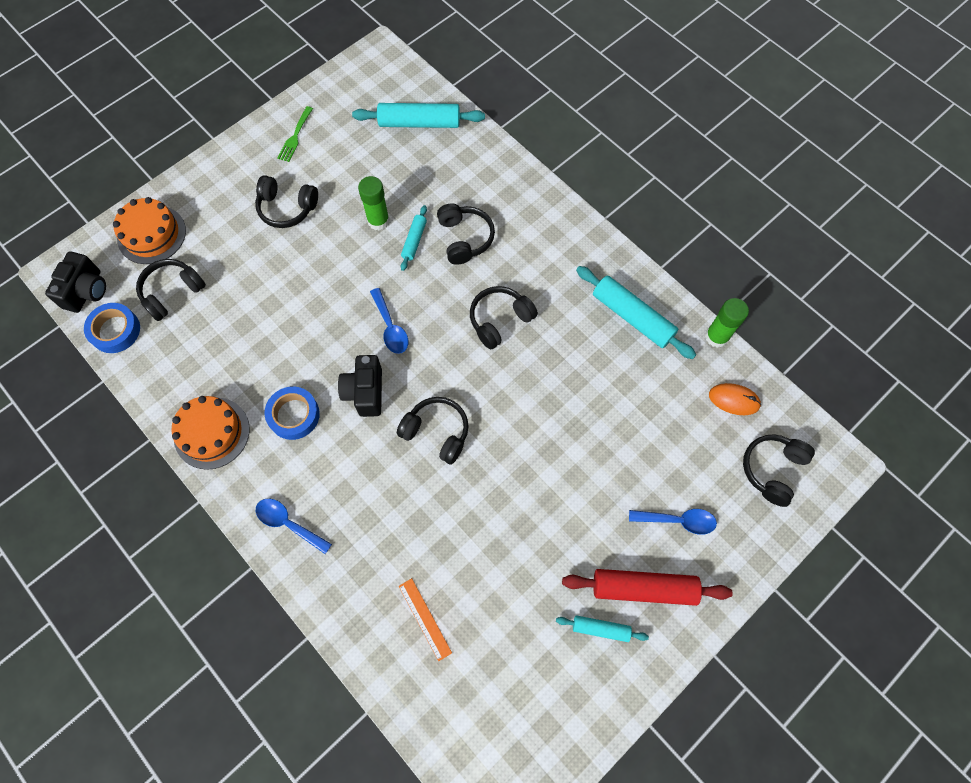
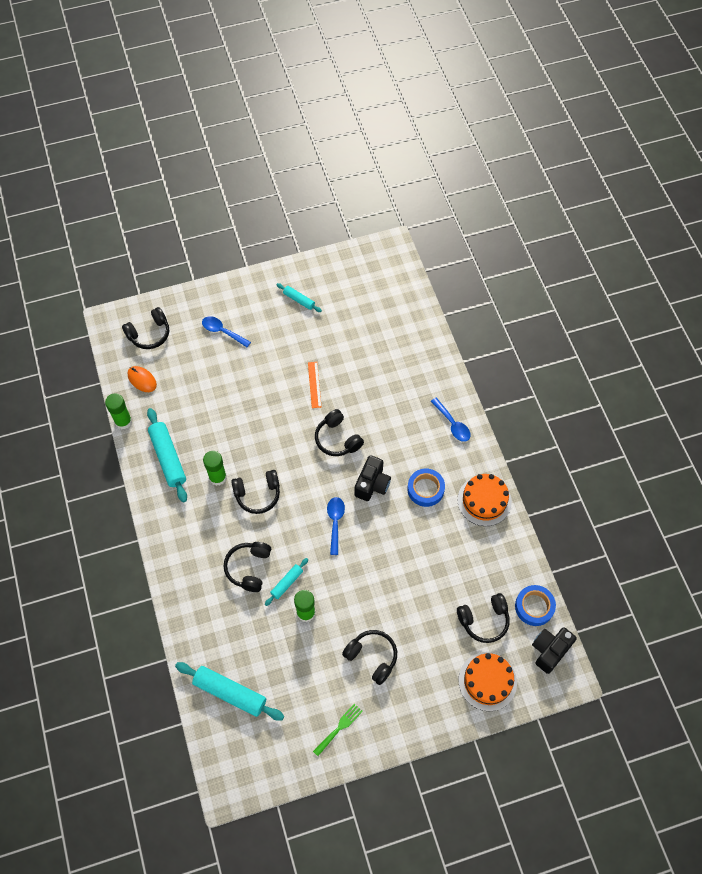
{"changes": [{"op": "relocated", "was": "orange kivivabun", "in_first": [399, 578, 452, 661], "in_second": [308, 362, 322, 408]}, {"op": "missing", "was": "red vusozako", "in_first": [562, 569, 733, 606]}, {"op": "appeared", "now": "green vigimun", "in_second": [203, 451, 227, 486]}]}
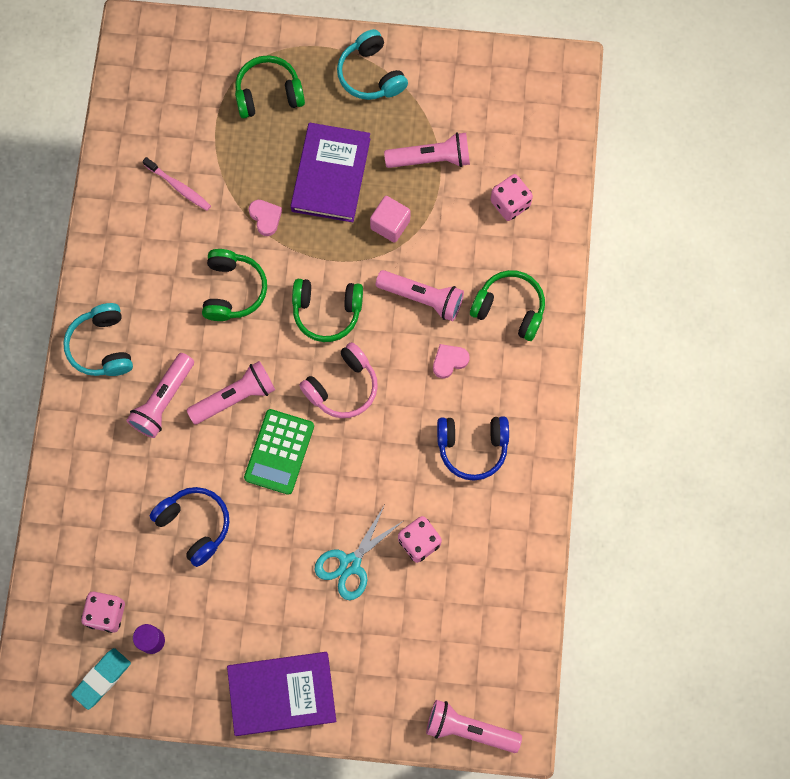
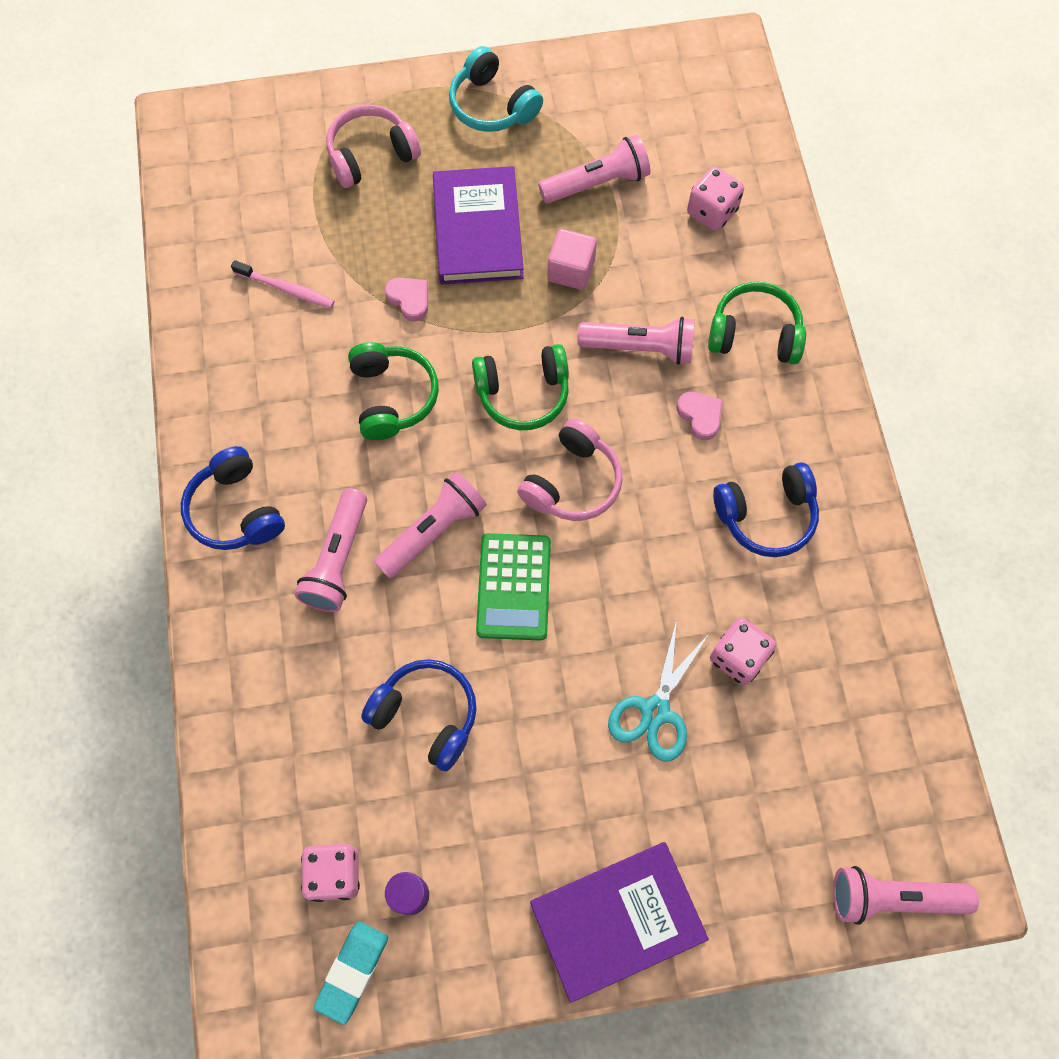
{"changes": [{"op": "colour", "was": "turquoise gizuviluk", "now": "blue gizuviluk", "in_first": [63, 303, 133, 376], "in_second": [181, 446, 285, 550]}, {"op": "colour", "was": "green gizuviluk", "now": "pink gizuviluk", "in_first": [235, 55, 305, 118], "in_second": [326, 105, 421, 188]}, {"op": "spun", "was": "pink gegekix", "in_first": [433, 344, 469, 379], "in_second": [677, 392, 723, 440], "clockwise": 105}]}
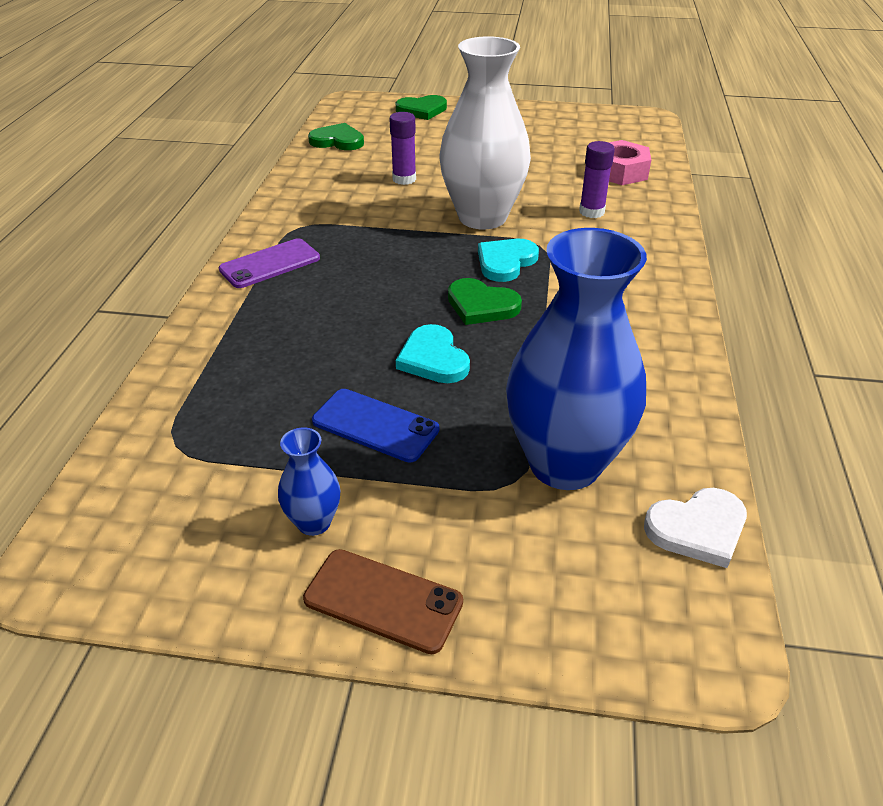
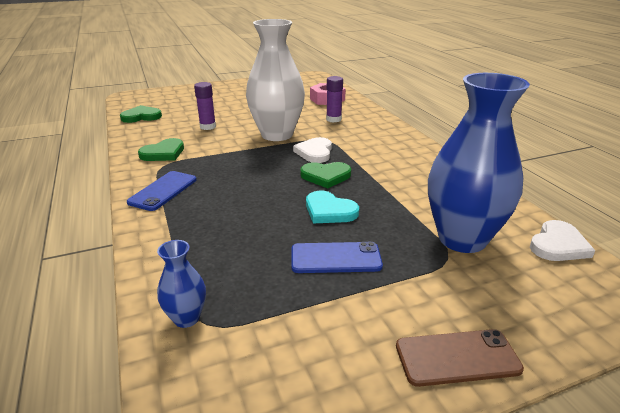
{"changes": [{"op": "colour", "was": "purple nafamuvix", "now": "blue nafamuvix", "in_first": [219, 238, 320, 288], "in_second": [127, 171, 197, 211]}, {"op": "relocated", "was": "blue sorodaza", "in_first": [278, 427, 341, 536], "in_second": [157, 240, 206, 328]}, {"op": "relocated", "was": "green gegekix", "in_first": [396, 95, 447, 120], "in_second": [138, 138, 184, 161]}, {"op": "colour", "was": "turquoise gegekix", "now": "white gegekix", "in_first": [478, 239, 539, 282], "in_second": [293, 137, 332, 163]}]}
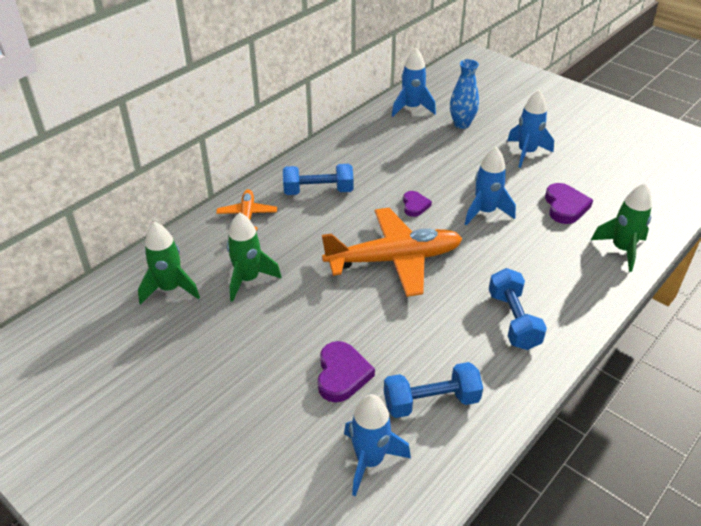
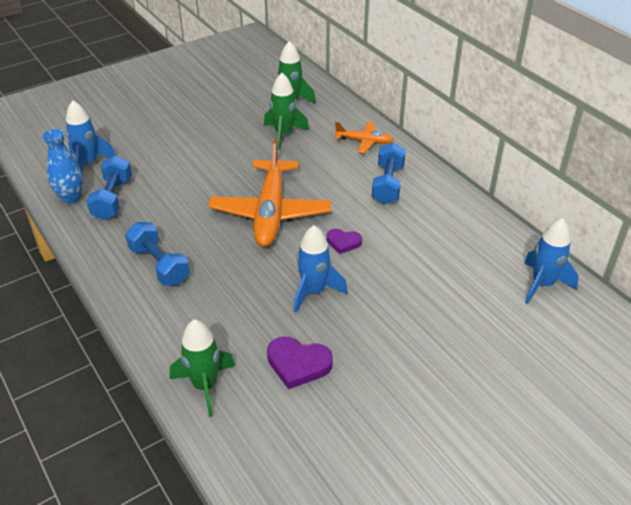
{"changes": [{"op": "missing", "was": "purple gegekix", "in_first": [318, 341, 375, 402]}, {"op": "relocated", "was": "blue sorodaza", "in_first": [450, 59, 479, 129], "in_second": [42, 129, 83, 204]}, {"op": "spun", "was": "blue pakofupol", "in_first": [489, 268, 547, 350], "in_second": [125, 222, 190, 286], "clockwise": 45}, {"op": "missing", "was": "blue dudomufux", "in_first": [507, 90, 554, 168]}]}
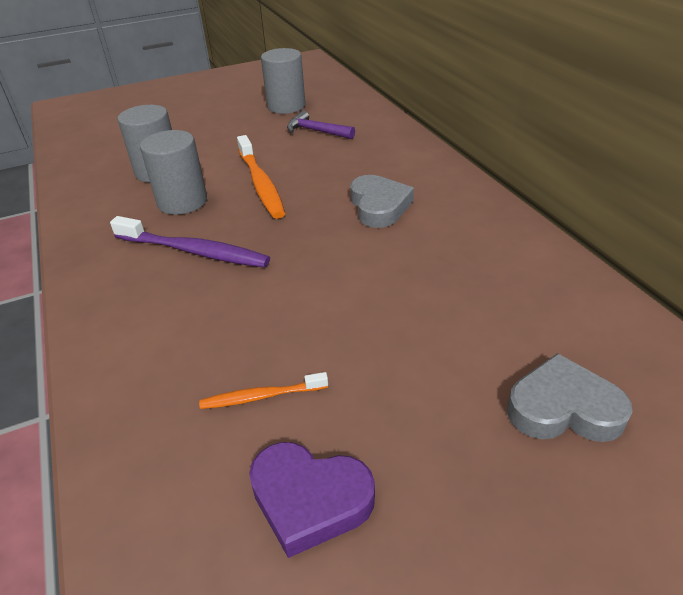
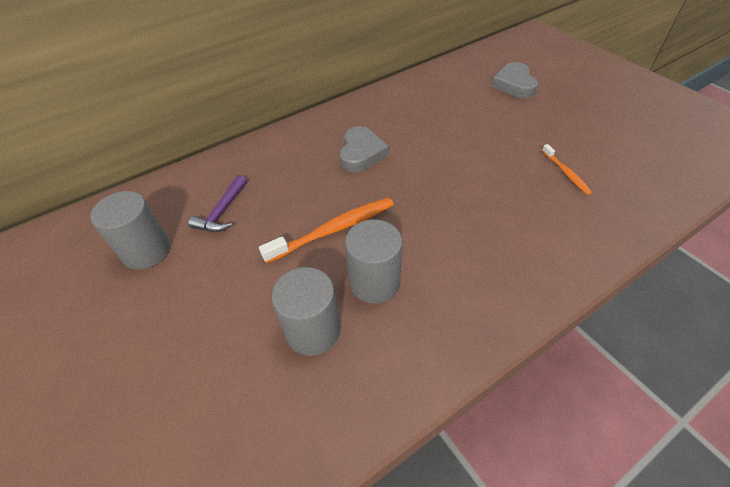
{"changes": [{"op": "missing", "was": "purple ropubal", "in_first": [110, 216, 270, 268]}, {"op": "missing", "was": "purple gegekix", "in_first": [249, 442, 375, 558]}, {"op": "spun", "was": "grey gegekix", "in_first": [350, 175, 414, 228], "in_second": [339, 126, 389, 172], "clockwise": 120}]}
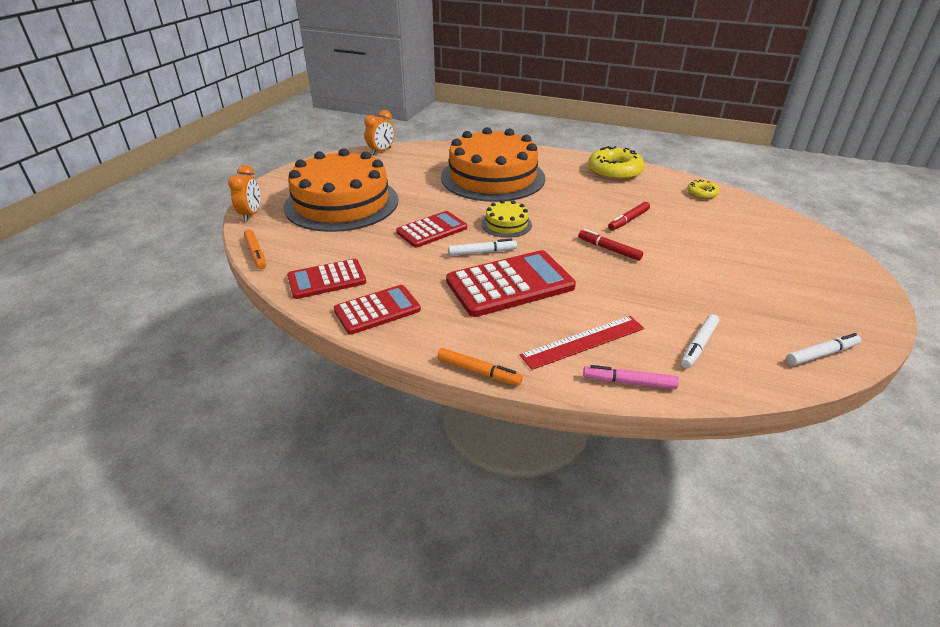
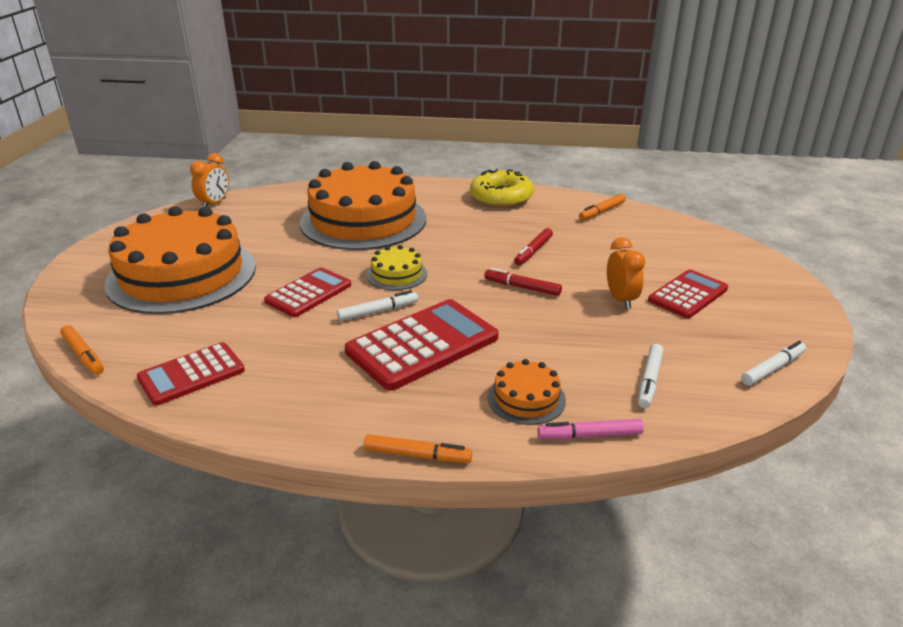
{"changes": [{"op": "relocated", "was": "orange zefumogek", "in_first": [228, 165, 260, 221], "in_second": [607, 237, 645, 309]}, {"op": "relocated", "was": "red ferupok", "in_first": [334, 285, 421, 334], "in_second": [648, 269, 728, 318]}, {"op": "exchanged", "was": "red kivivabun", "now": "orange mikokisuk", "in_first": [520, 316, 644, 370], "in_second": [488, 359, 566, 425]}, {"op": "exchanged", "was": "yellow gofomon", "now": "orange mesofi", "in_first": [687, 180, 719, 199], "in_second": [579, 194, 626, 220]}]}
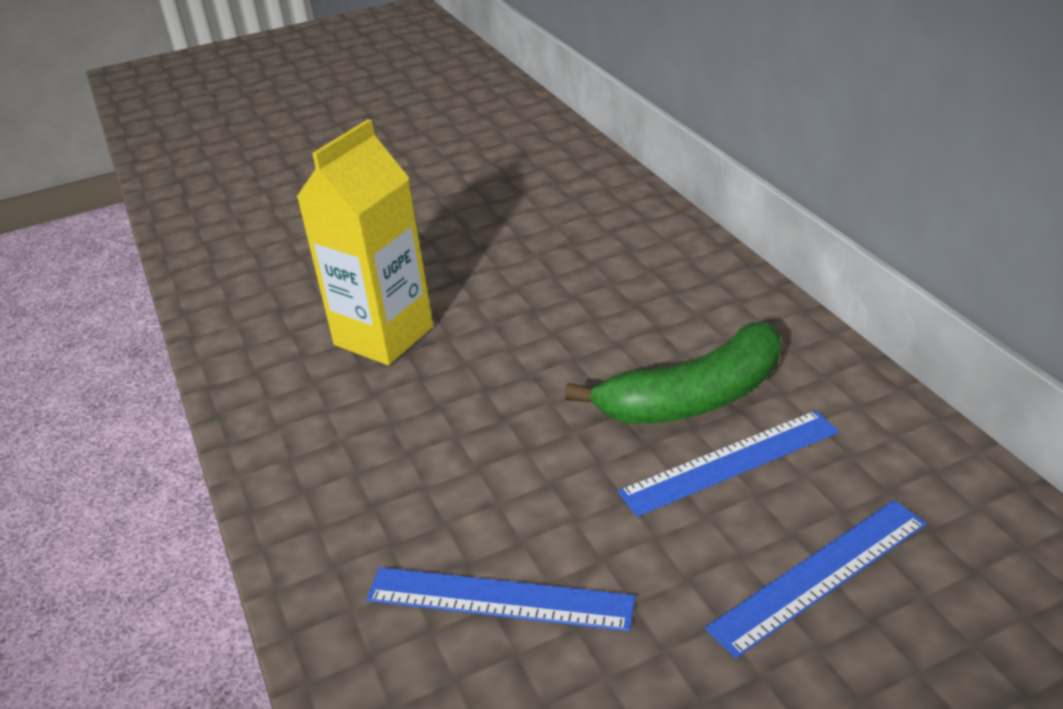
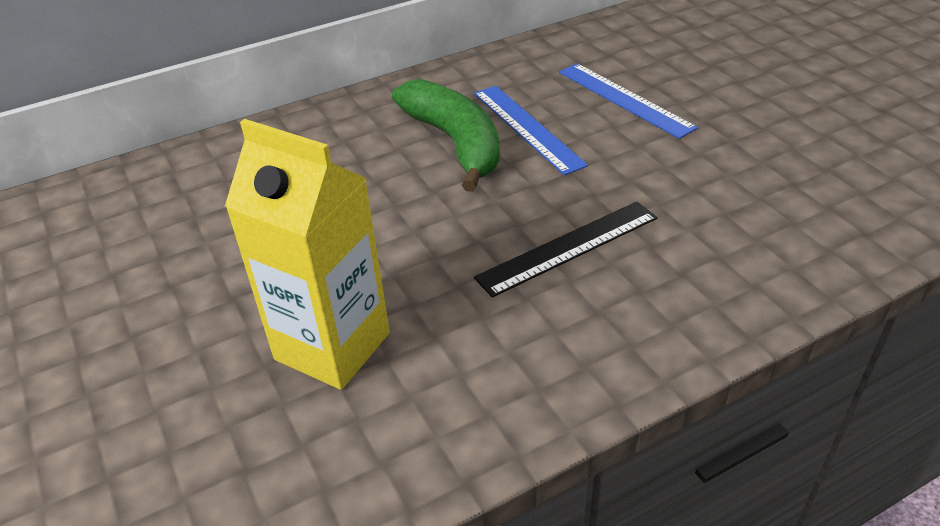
{"changes": [{"op": "missing", "was": "blue kivivabun", "in_first": [366, 567, 635, 631]}, {"op": "appeared", "now": "black kivivabun", "in_second": [474, 201, 658, 297]}]}
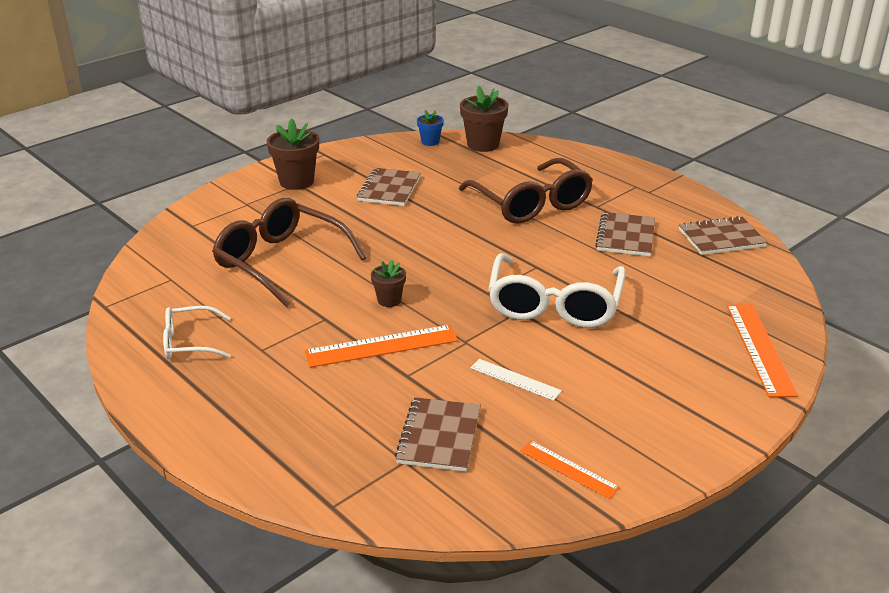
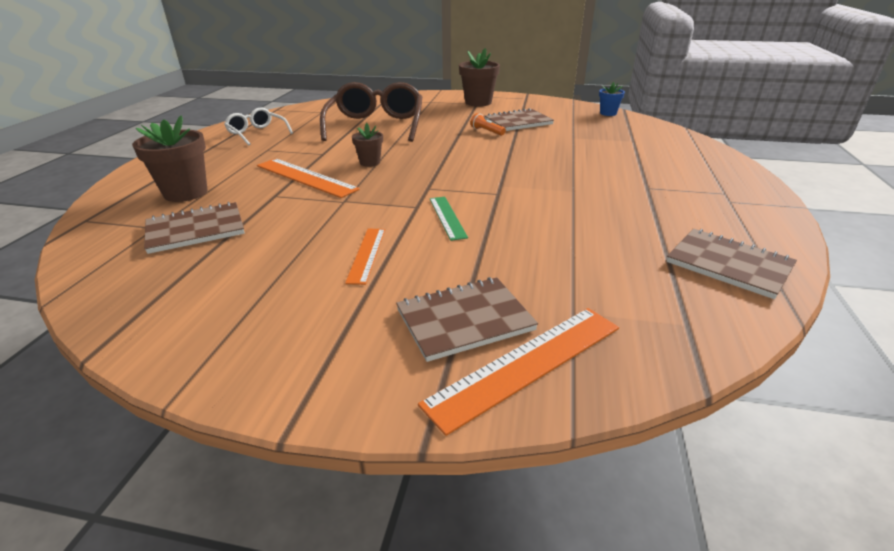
{"changes": [{"op": "missing", "was": "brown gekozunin", "in_first": [459, 158, 593, 224]}, {"op": "relocated", "was": "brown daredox", "in_first": [460, 86, 509, 152], "in_second": [132, 116, 207, 202]}, {"op": "missing", "was": "white kivivabun", "in_first": [471, 359, 562, 401]}, {"op": "exchanged", "was": "white gekozunin", "now": "green kivivabun", "in_first": [488, 253, 626, 328], "in_second": [430, 197, 468, 241]}, {"op": "relocated", "was": "orange kivivabun", "in_first": [520, 441, 620, 499], "in_second": [345, 229, 385, 285]}, {"op": "relocated", "was": "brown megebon", "in_first": [595, 212, 655, 256], "in_second": [396, 277, 538, 362]}, {"op": "appeared", "now": "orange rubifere", "in_second": [471, 113, 506, 136]}]}
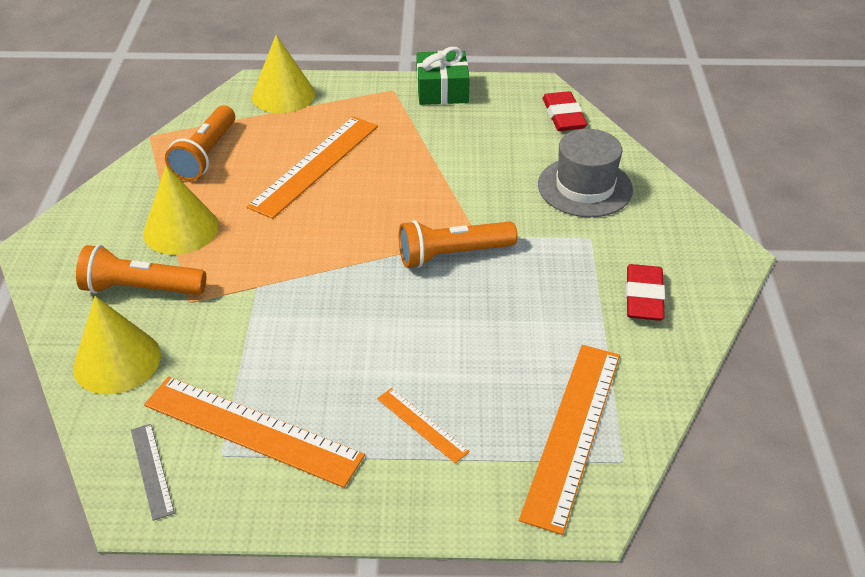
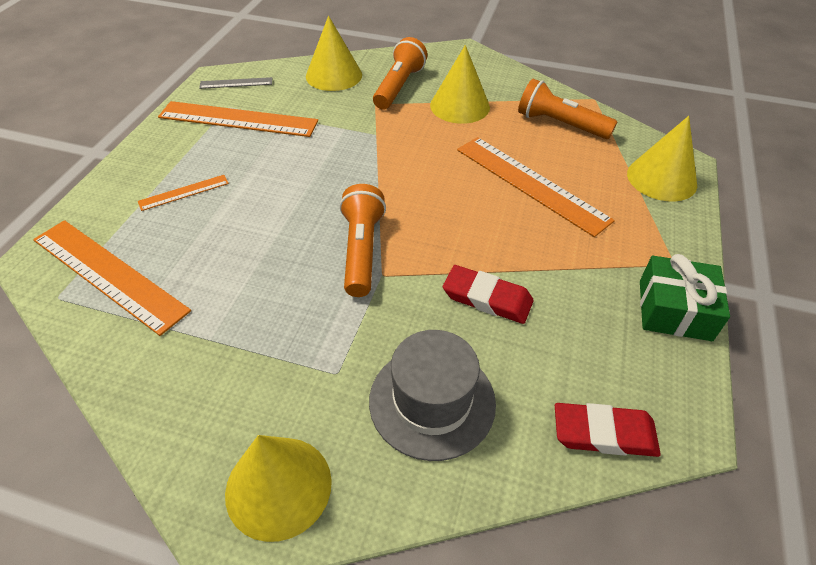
{"changes": [{"op": "spun", "was": "orange kivivabun", "in_first": [144, 376, 365, 488], "in_second": [158, 101, 318, 137], "clockwise": 60}, {"op": "relocated", "was": "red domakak", "in_first": [626, 264, 665, 321], "in_second": [443, 265, 534, 324]}, {"op": "appeared", "now": "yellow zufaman", "in_second": [225, 435, 332, 542]}]}
